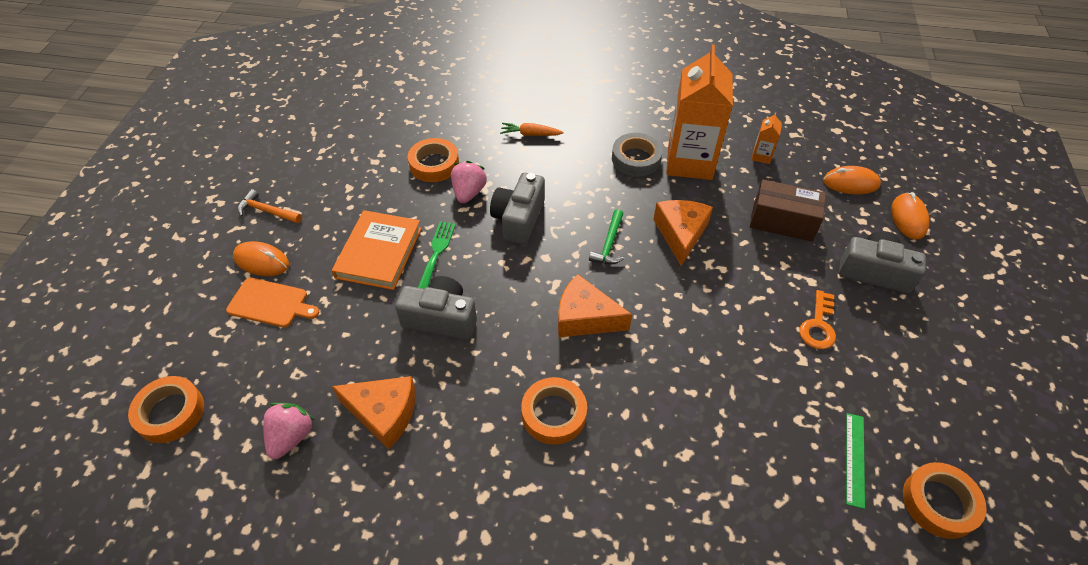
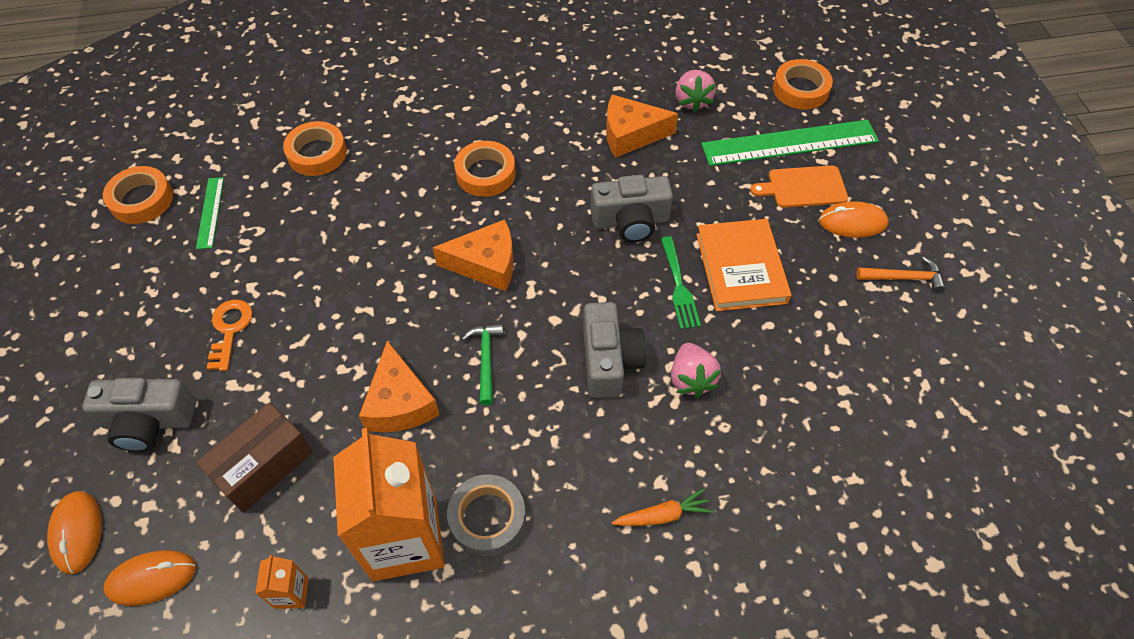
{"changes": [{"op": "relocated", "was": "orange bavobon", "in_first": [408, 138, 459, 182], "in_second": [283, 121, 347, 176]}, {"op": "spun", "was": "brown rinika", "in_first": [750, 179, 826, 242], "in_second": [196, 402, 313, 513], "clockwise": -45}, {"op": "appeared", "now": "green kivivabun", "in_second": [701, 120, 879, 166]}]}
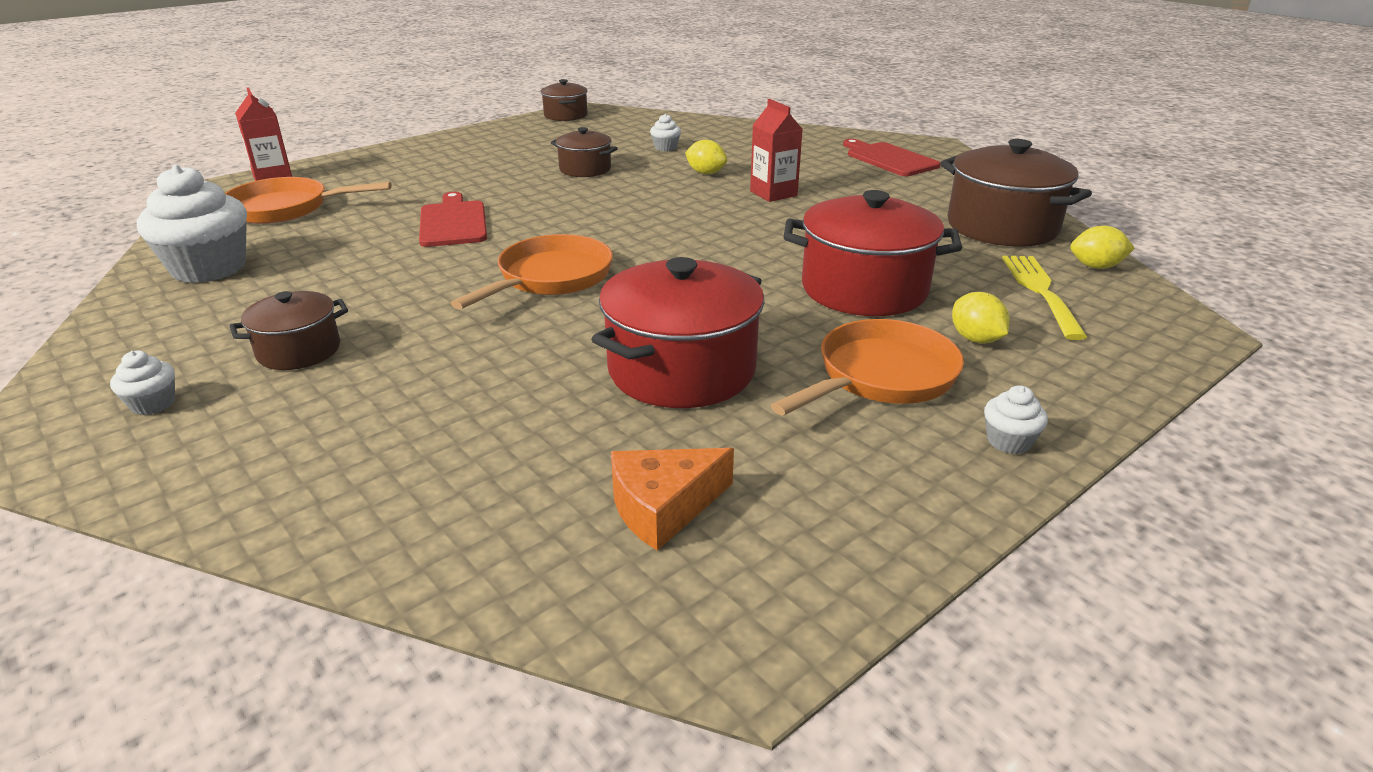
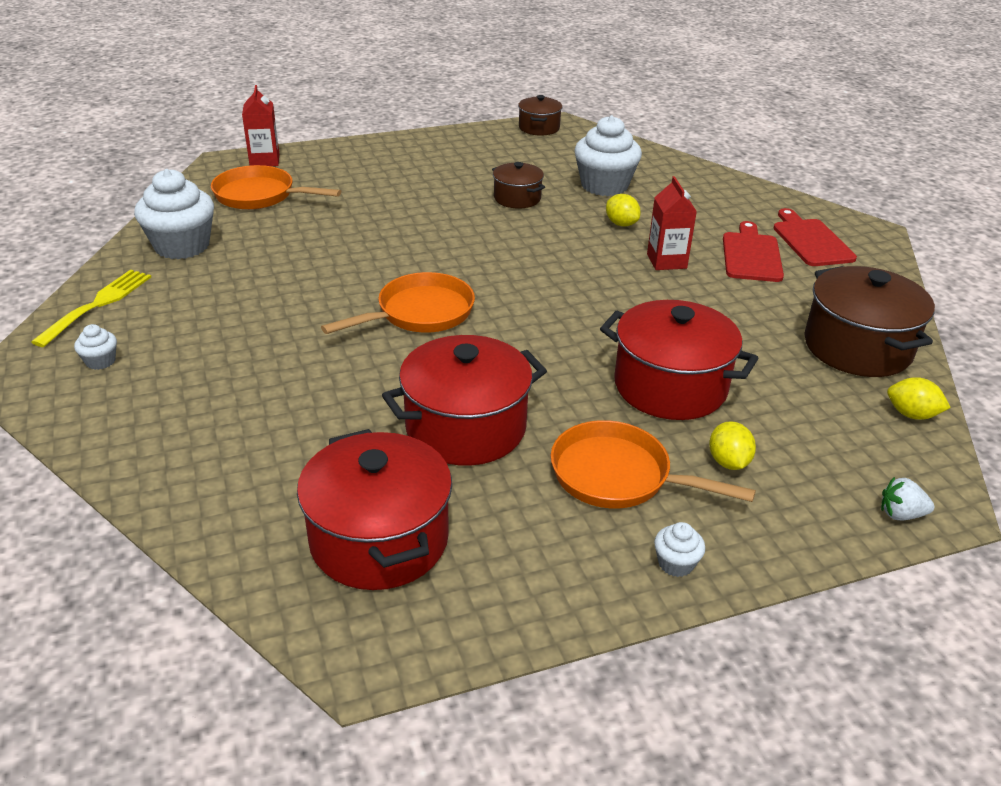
{"changes": [{"op": "missing", "was": "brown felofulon", "in_first": [230, 291, 348, 370]}, {"op": "relocated", "was": "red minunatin", "in_first": [419, 192, 487, 247], "in_second": [723, 221, 784, 282]}, {"op": "exchanged", "was": "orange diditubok", "now": "red felofulon", "in_first": [611, 448, 734, 551], "in_second": [297, 429, 452, 590]}, {"op": "size", "was": "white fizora", "in_first": [650, 114, 681, 151], "in_second": [574, 115, 642, 196], "ratio": 2.25}, {"op": "spun", "was": "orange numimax", "in_first": [771, 319, 964, 416], "in_second": [551, 420, 756, 508], "clockwise": -135}, {"op": "relocated", "was": "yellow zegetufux", "in_first": [1002, 256, 1087, 340], "in_second": [31, 270, 151, 347]}, {"op": "appeared", "now": "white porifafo", "in_second": [881, 477, 934, 520]}]}
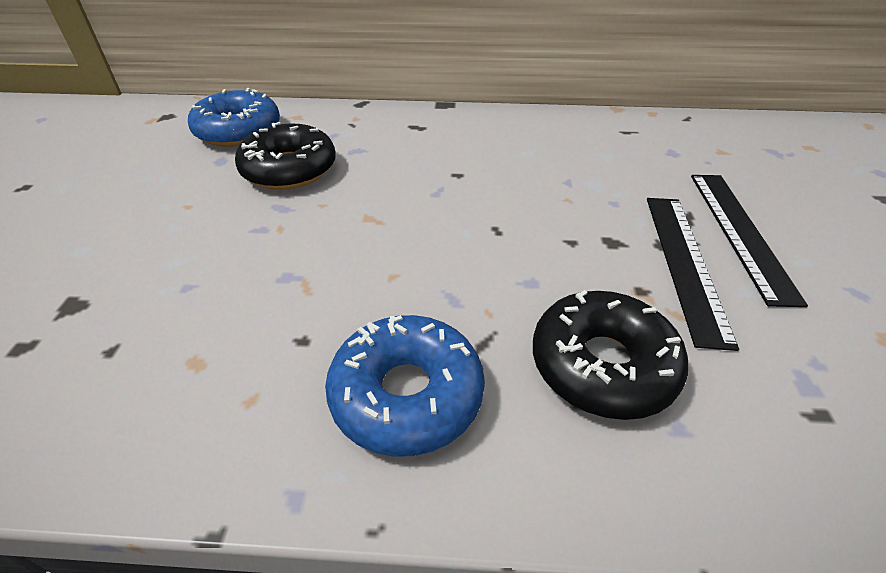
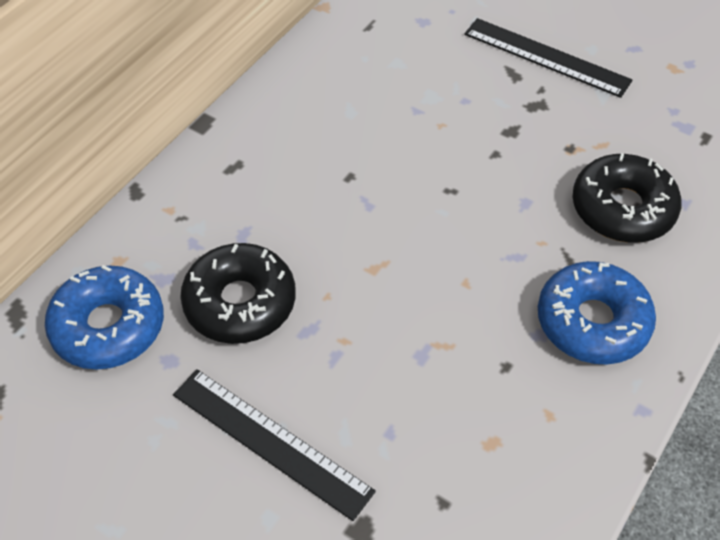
{"changes": [{"op": "relocated", "was": "black kivivabun", "in_first": [647, 198, 739, 351], "in_second": [173, 369, 376, 521]}]}
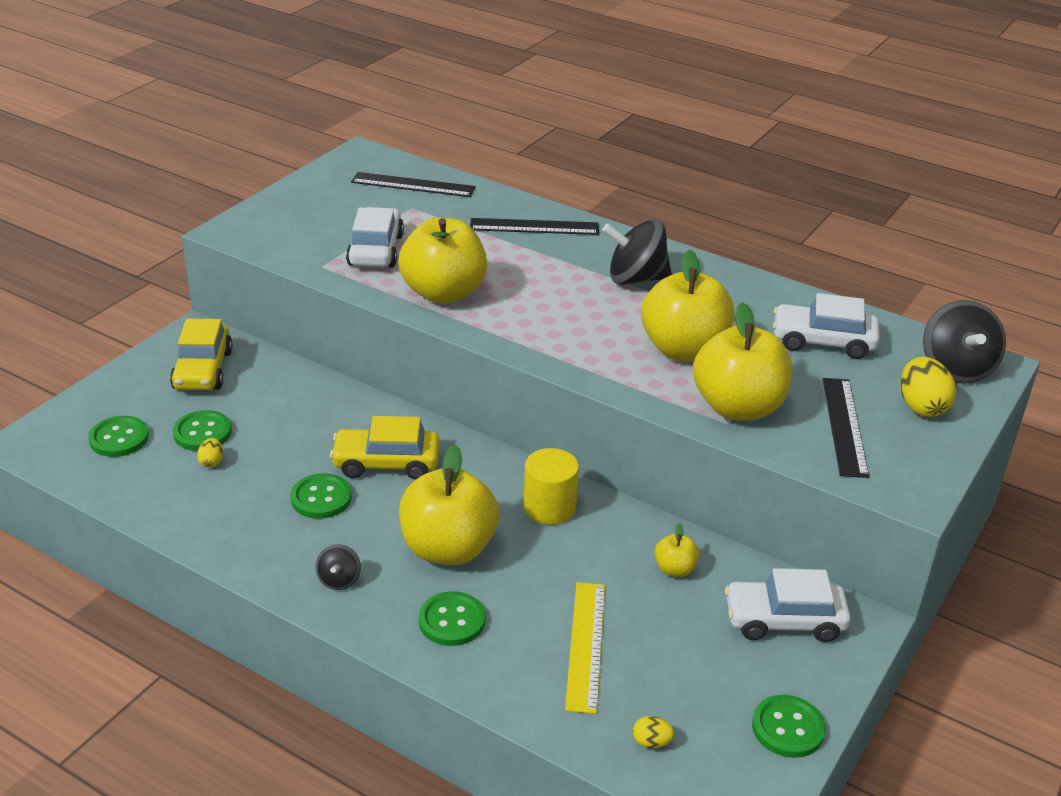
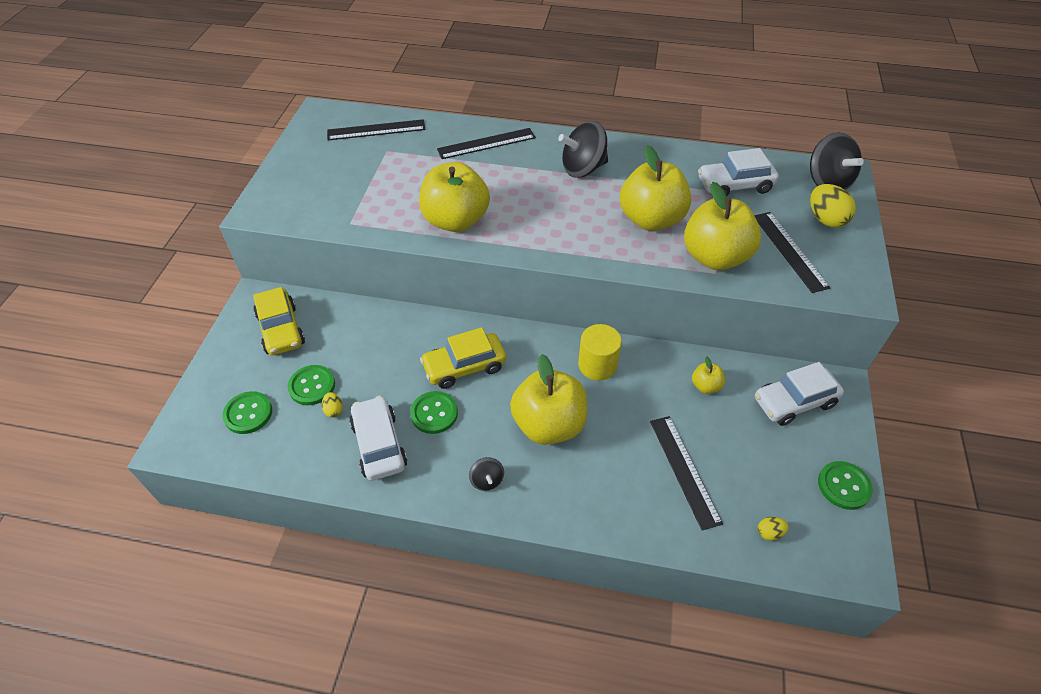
{"changes": [{"op": "relocated", "was": "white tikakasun", "in_first": [346, 207, 404, 268], "in_second": [349, 395, 407, 481]}, {"op": "missing", "was": "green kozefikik", "in_first": [419, 591, 485, 646]}, {"op": "colour", "was": "yellow kivivabun", "now": "black kivivabun", "in_first": [565, 582, 605, 714], "in_second": [650, 416, 723, 530]}]}
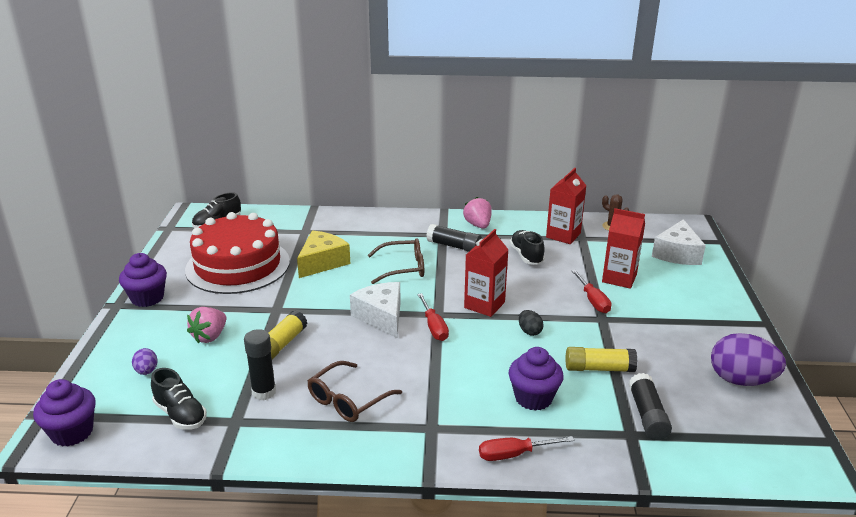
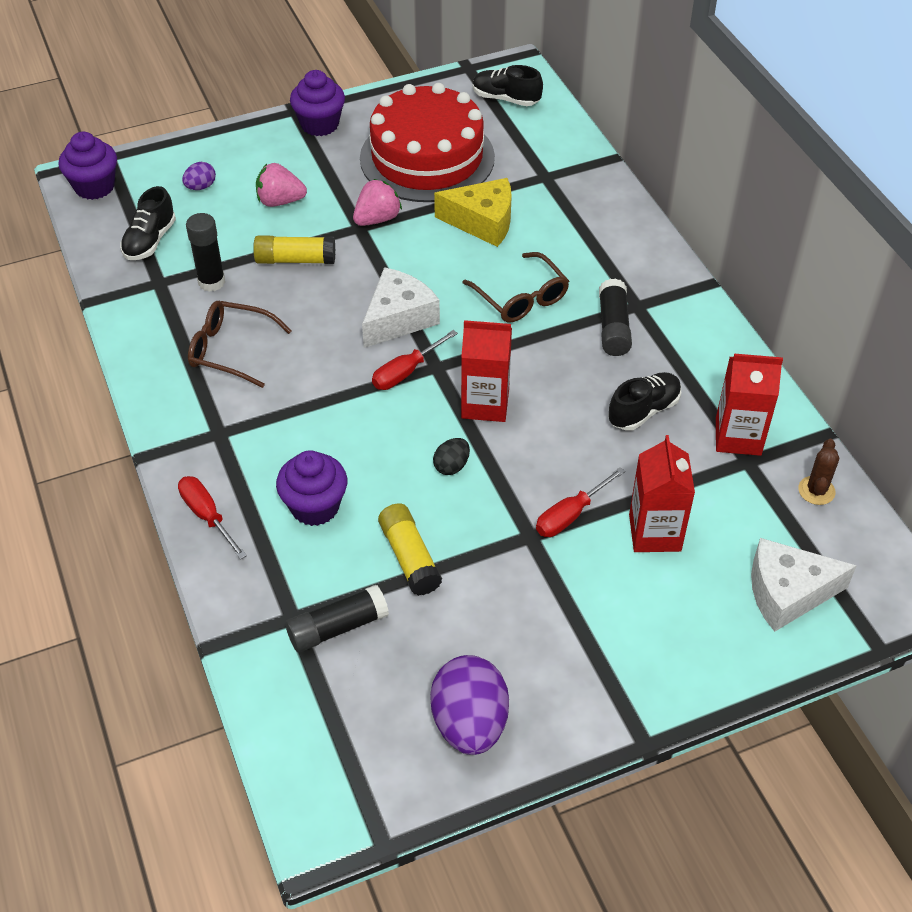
{"changes": [{"op": "relocated", "was": "pink porifafo", "in_first": [463, 197, 492, 229], "in_second": [353, 179, 402, 226]}]}
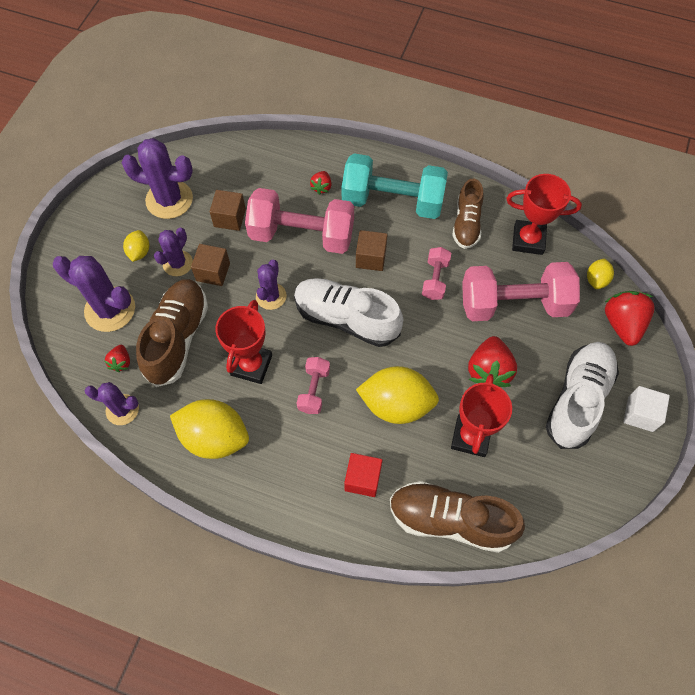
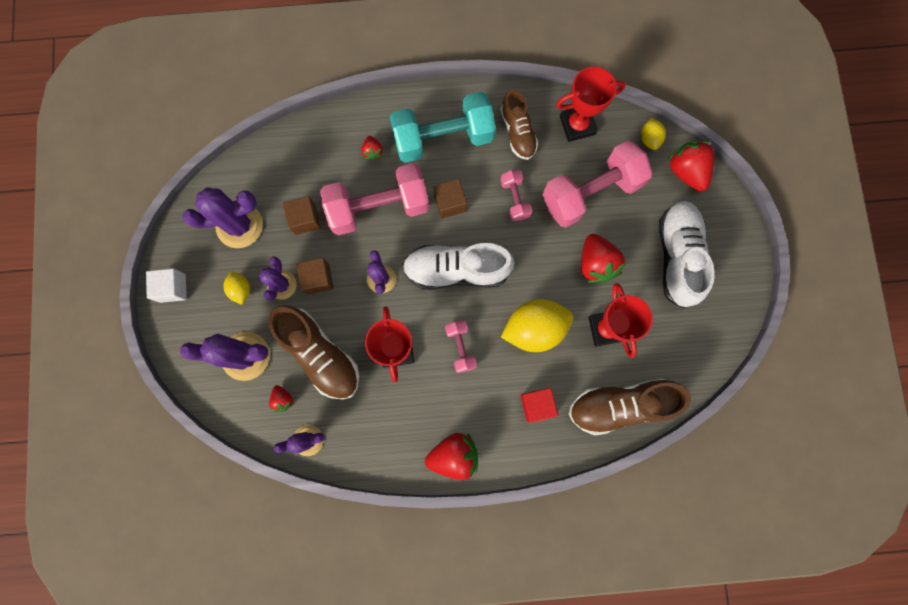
{"changes": [{"op": "spun", "was": "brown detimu", "in_first": [136, 279, 208, 387], "in_second": [268, 305, 359, 400], "clockwise": 150}, {"op": "missing", "was": "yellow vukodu", "in_first": [170, 399, 249, 459]}, {"op": "relocated", "was": "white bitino", "in_first": [623, 386, 670, 432], "in_second": [146, 268, 187, 303]}, {"op": "appeared", "now": "red porifafo", "in_second": [425, 433, 478, 480]}]}
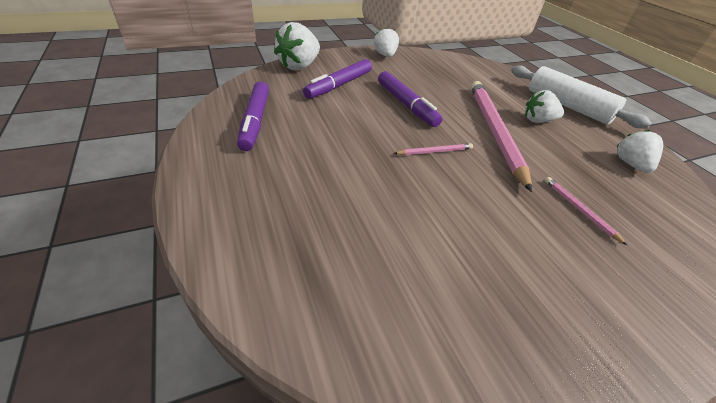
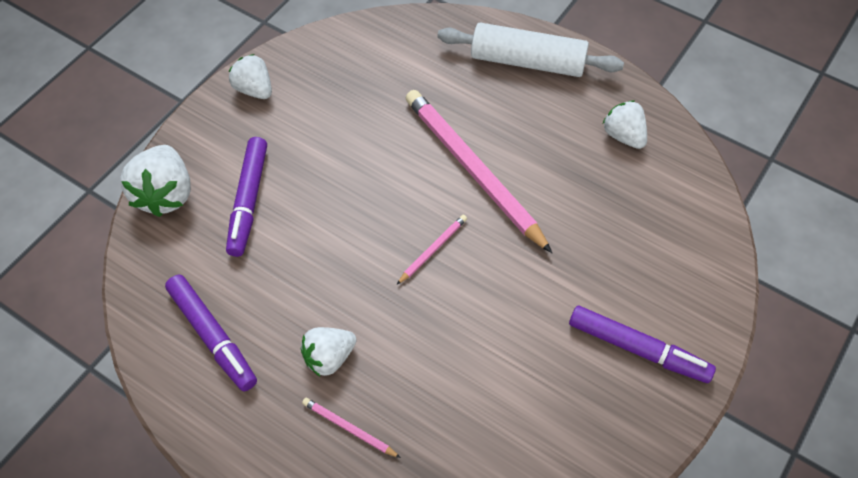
{"changes": [{"op": "relocated", "was": "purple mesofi", "in_first": [378, 71, 442, 127], "in_second": [569, 306, 716, 383]}, {"op": "relocated", "was": "white porifafo", "in_first": [525, 90, 564, 123], "in_second": [301, 327, 357, 376]}, {"op": "relocated", "was": "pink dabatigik", "in_first": [545, 177, 628, 246], "in_second": [302, 398, 401, 458]}]}
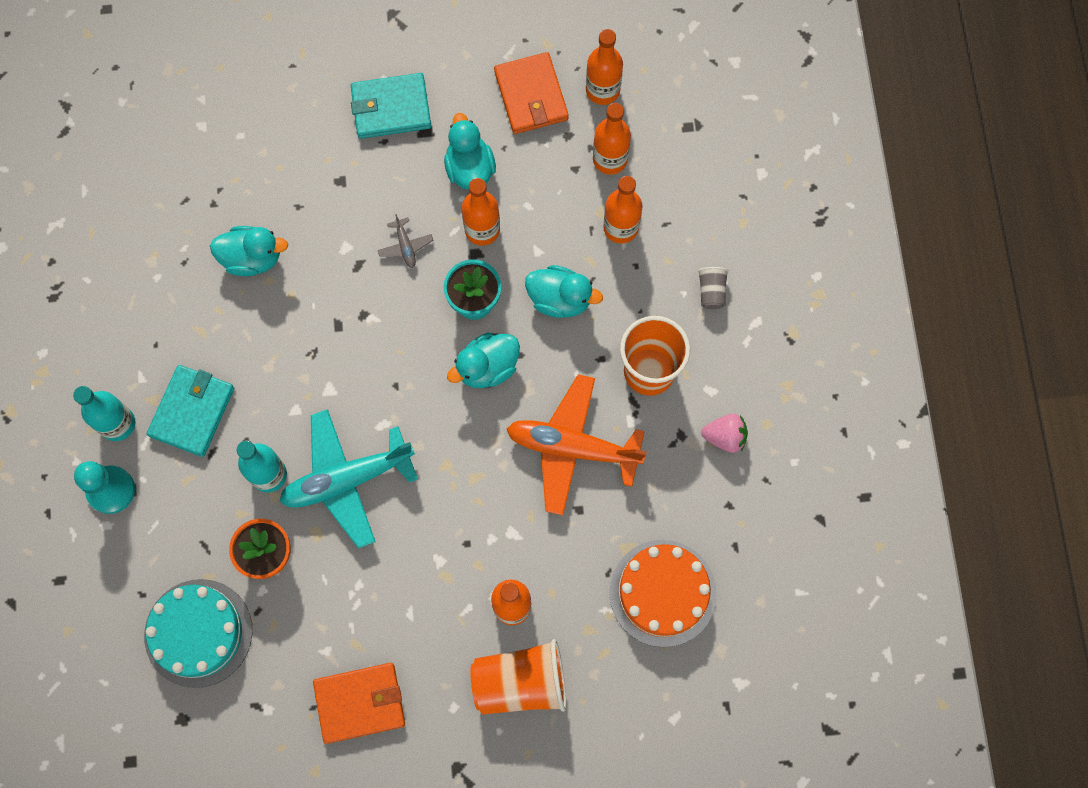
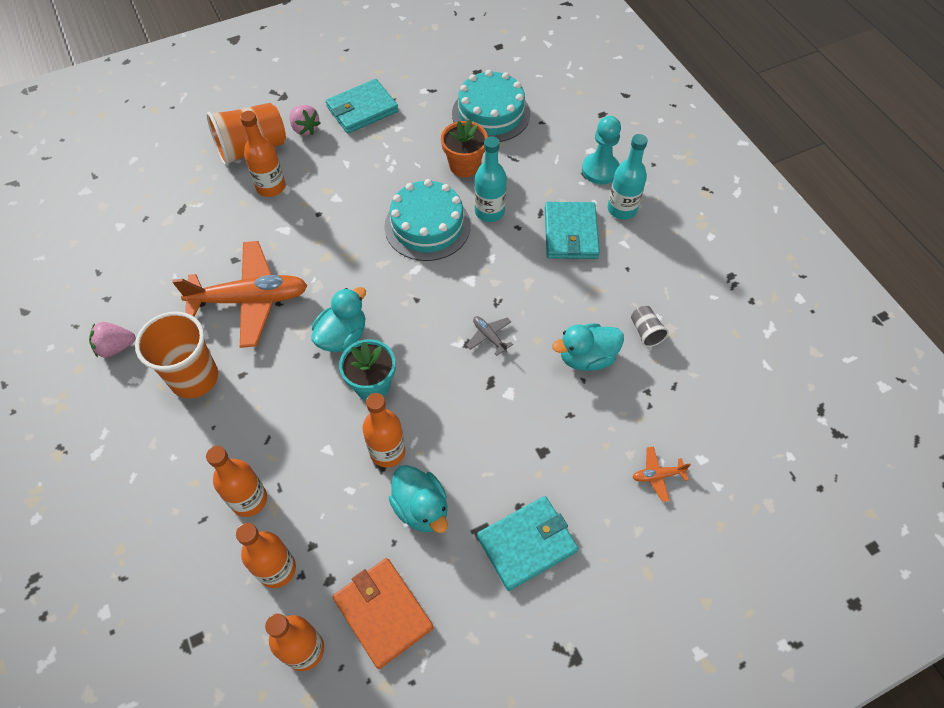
{"changes": [{"op": "exchanged", "was": "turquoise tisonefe", "now": "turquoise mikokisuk", "in_first": [280, 409, 418, 549], "in_second": [384, 179, 471, 261]}, {"op": "colour", "was": "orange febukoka", "now": "turquoise febukoka", "in_first": [313, 663, 405, 744], "in_second": [326, 79, 399, 134]}, {"op": "relocated", "was": "grey tisonefe", "in_first": [378, 214, 433, 268], "in_second": [466, 316, 513, 356]}, {"op": "missing", "was": "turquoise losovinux", "in_first": [525, 265, 603, 318]}, {"op": "missing", "was": "orange mikokisuk", "in_first": [609, 540, 717, 647]}, {"op": "relocated", "was": "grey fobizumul", "in_first": [698, 267, 729, 309], "in_second": [631, 306, 669, 347]}, {"op": "appeared", "now": "pink porifafo", "in_second": [290, 105, 321, 135]}, {"op": "appeared", "now": "orange tisonefe", "in_second": [632, 447, 691, 502]}]}
